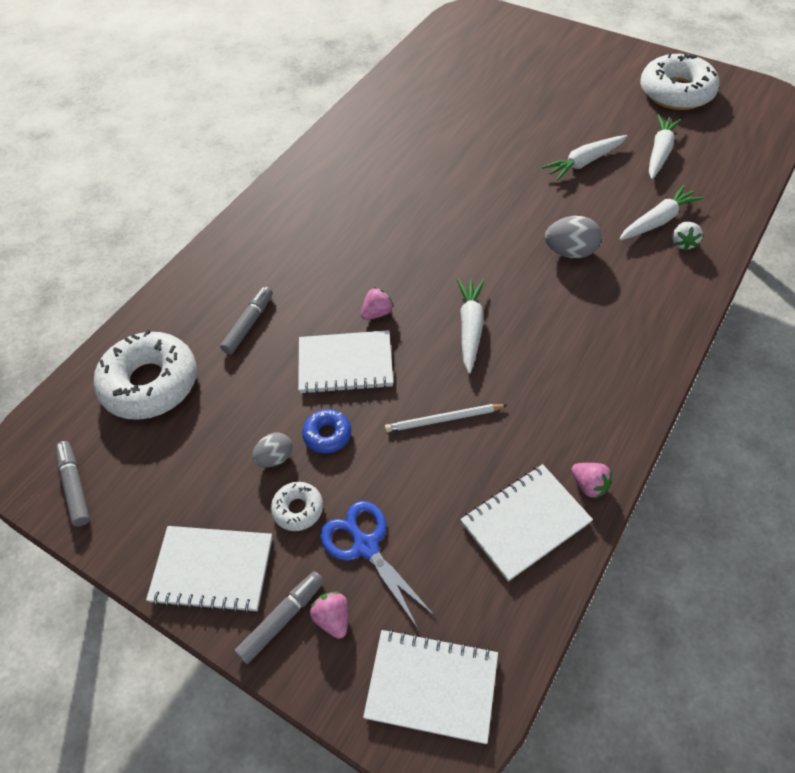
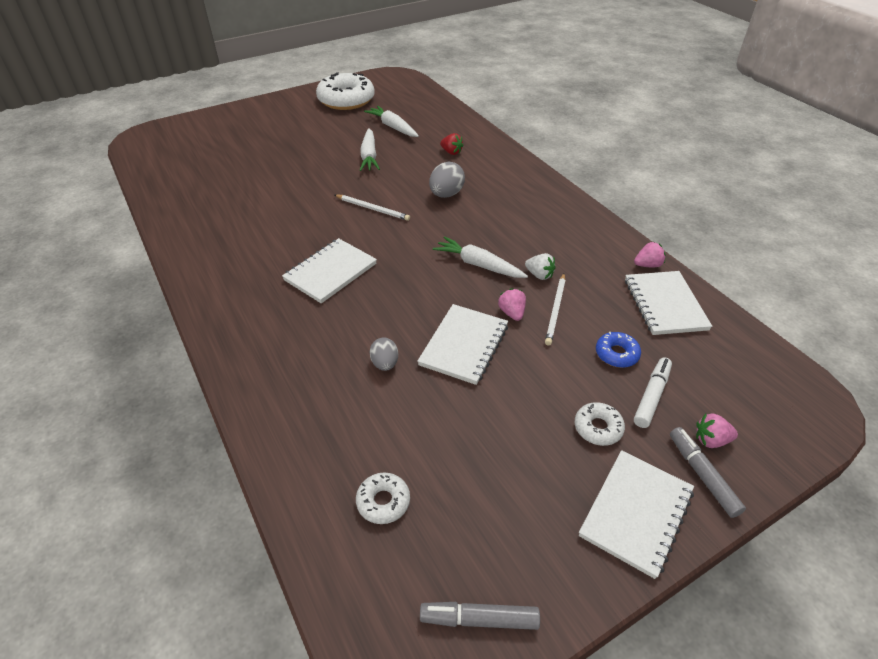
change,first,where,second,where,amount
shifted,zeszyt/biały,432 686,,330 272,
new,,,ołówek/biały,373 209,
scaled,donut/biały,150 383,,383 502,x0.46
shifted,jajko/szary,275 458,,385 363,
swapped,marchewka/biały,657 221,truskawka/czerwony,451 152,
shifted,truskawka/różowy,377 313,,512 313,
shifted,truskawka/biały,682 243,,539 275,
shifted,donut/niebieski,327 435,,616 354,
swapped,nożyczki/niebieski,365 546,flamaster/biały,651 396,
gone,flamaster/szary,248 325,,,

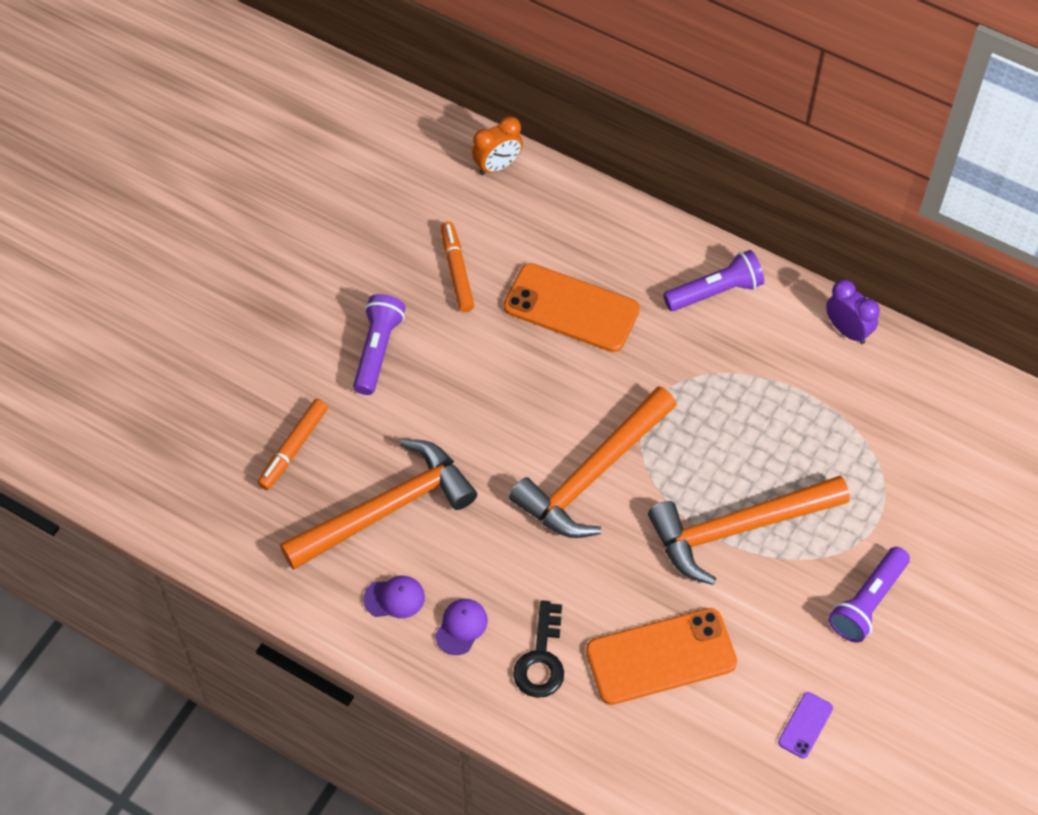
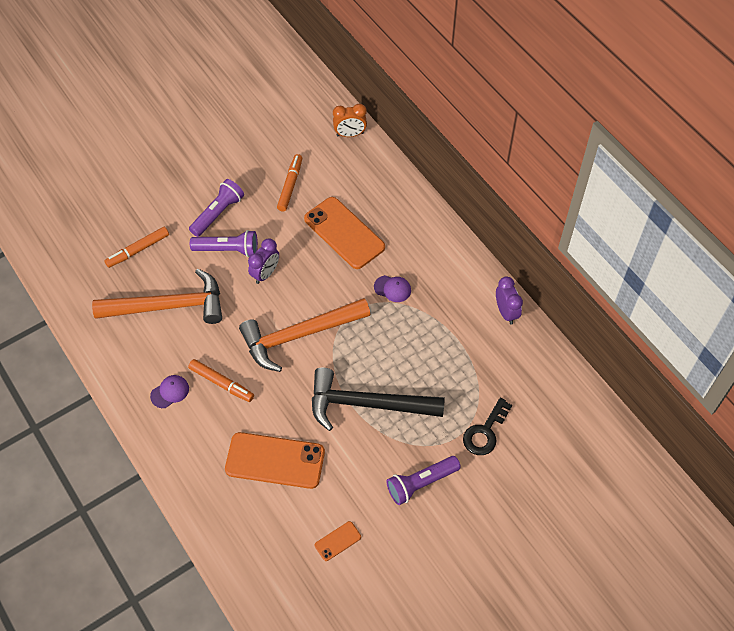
change,first,where,second,where,amount
new,,,flamaster/pomarańczowy,221 383,
shifted,latarka/fioletowy,715 292,,228 250,
new,,,budzik/fioletowy,265 273,
repainted,młotek/pomarańczowy,738 529,młotek/czarny,367 404,
repainted,telefon/fioletowy,805 725,telefon/pomarańczowy,337 541,
shifted,czapka/fioletowy,394 598,,392 289,
shifted,klucz/czarny,541 659,,485 432,

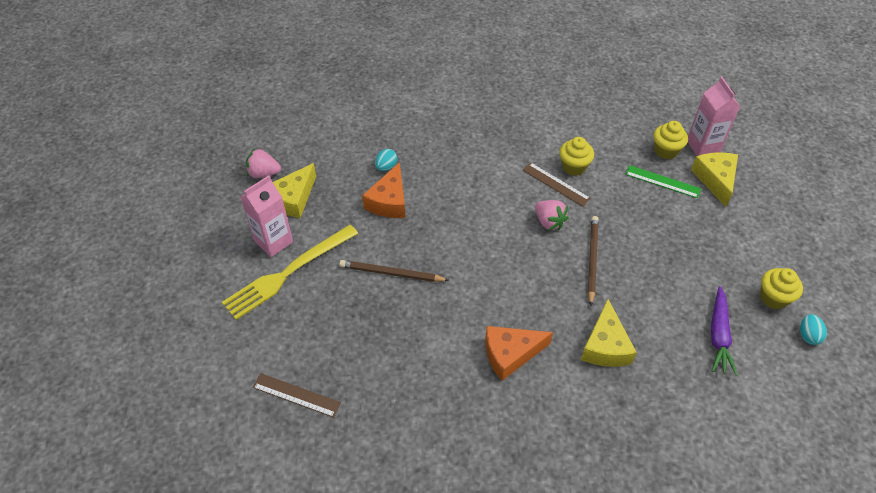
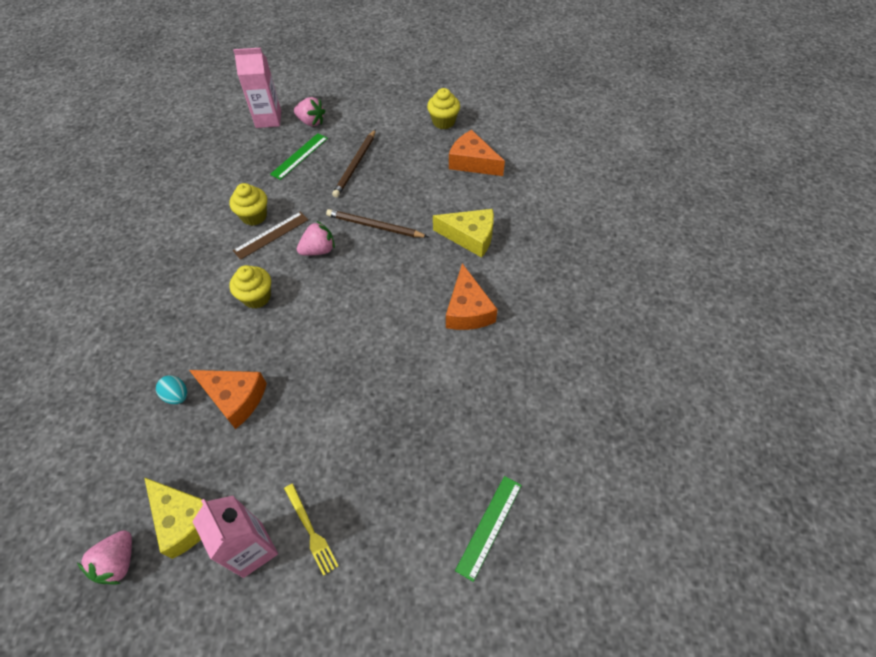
change,first,where,second,where,amount
shifted,muffinka/żółty,665 151,,257 297,
scaled,widelec/żółty,288 273,,311 530,x0.49
swapped,ser/żółty,715 180,truskawka/różowy,311 122,
shifted,ołówek/brązowy,391 273,,355 165,
swapped,marchewka/fioletowy,718 335,ser/pomarańczowy,472 162,
repainted,linijka/brązowy,296 395,linijka/zielony,489 526,
gone,jajko/turkusowy,808 335,,,

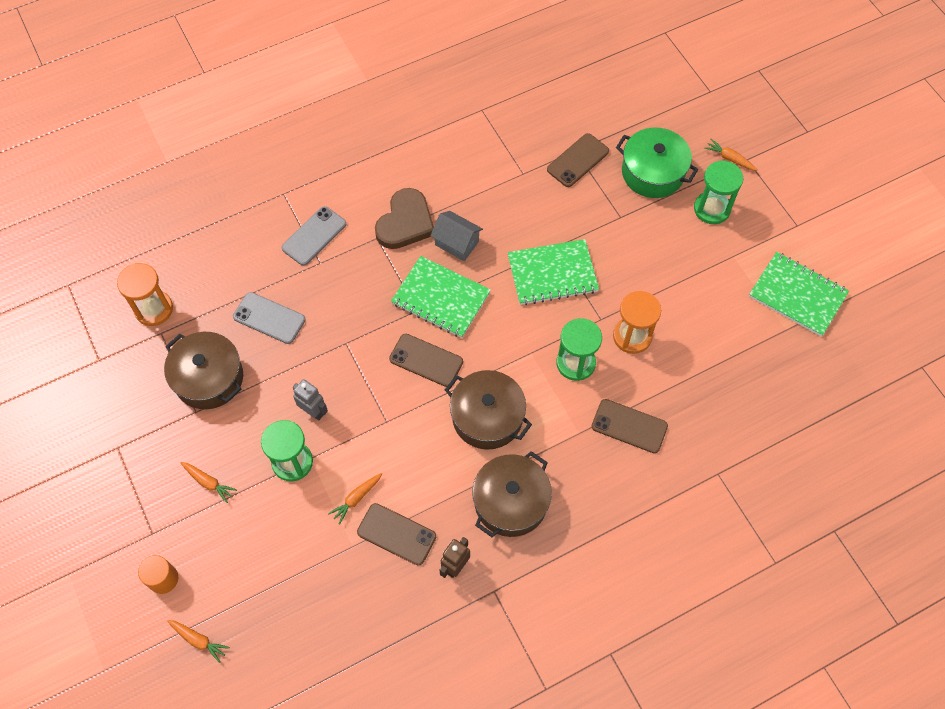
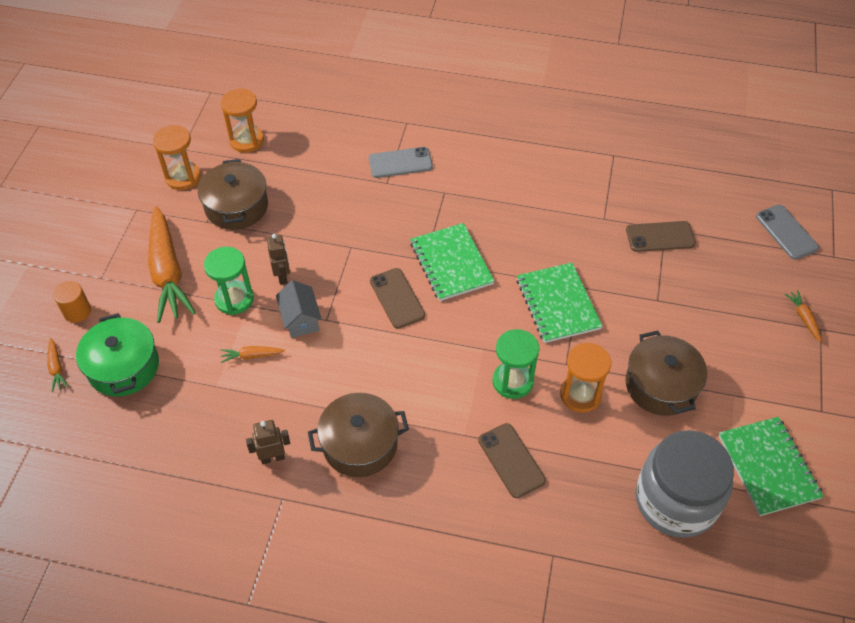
change,first,where,second,where,amount
shifted,garnek/zielony,653 172,,123 367,
scaled,marchewka/pomarańczowy,208 482,,168 272,x2.43
new,,,klepsydra/pomarańczowy,183 177,
repainted,robot/szary,313 411,robot/brązowy,282 276,
shifted,domek/szary,457 243,,300 320,
rotated,zeszyt/zielony,552 273,,558 304,45 degrees clockwise
shifted,garnek/brązowy,487 417,,661 385,
new,,,słoik/szary,676 500,
shifted,telefon/szary,269 318,,786 232,
gone,telefon/brązowy,396 534,,,
gone,serce/brązowy,405 222,,,
gone,klepsydra/zielony,712 209,,,

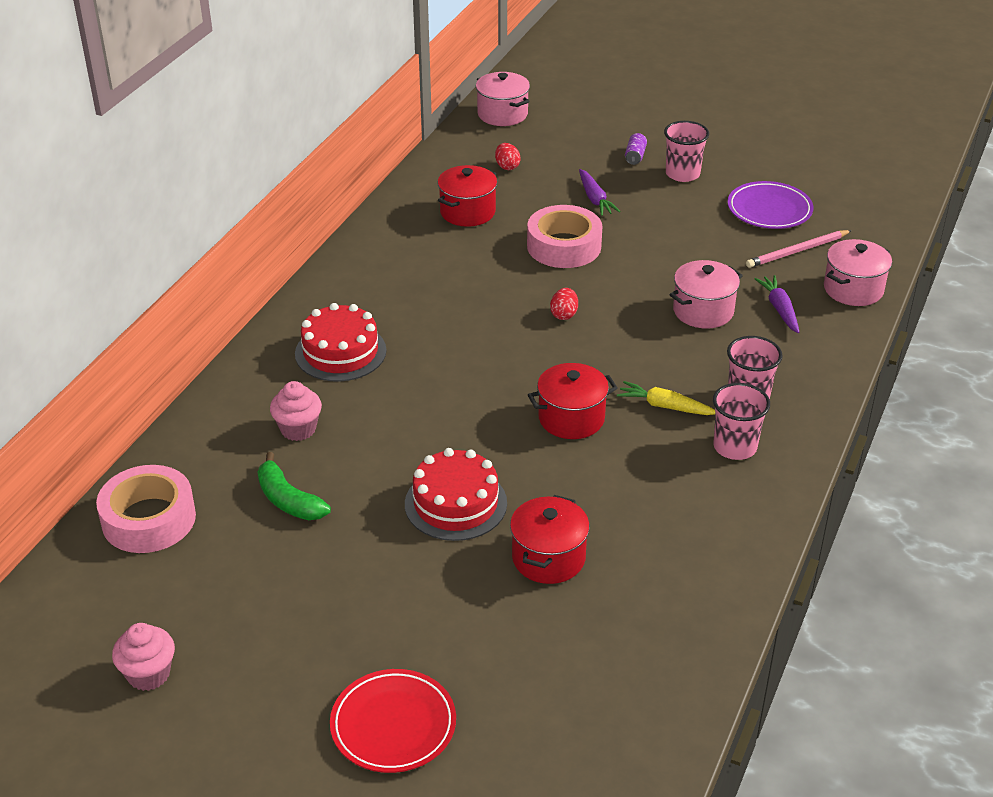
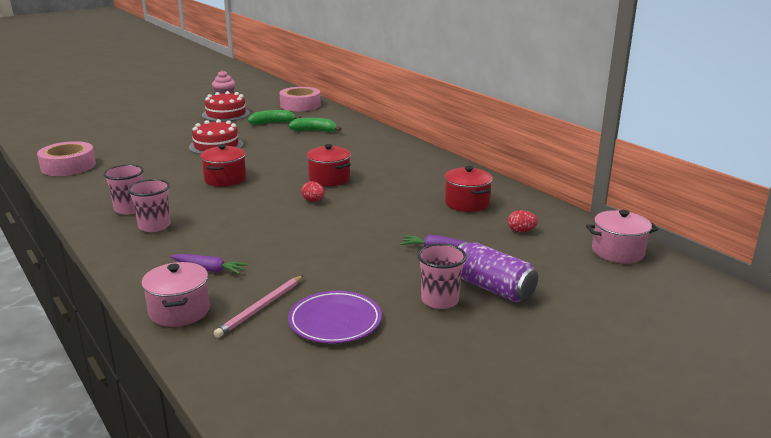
change,first,where,second,where,amount
shifted,taśma klejąca/różowy,564 246,,68 166,
shifted,tort/czerwony,340 352,,226 114,
rotated,ołówek/różowy,797 251,,261 308,150 degrees counterclockwise
swapped,muffinka/różowy,298 429,banan/zielony,315 131,
shifted,garnek/czerwony,548 558,,329 179,
scaled,puszka/fioletowy,635 156,,493 288,x2.09
gone,talerz/czerwony,393 725,,,
gone,marchewka/żółty,665 406,,,
gone,garnek/różowy,703 311,,,

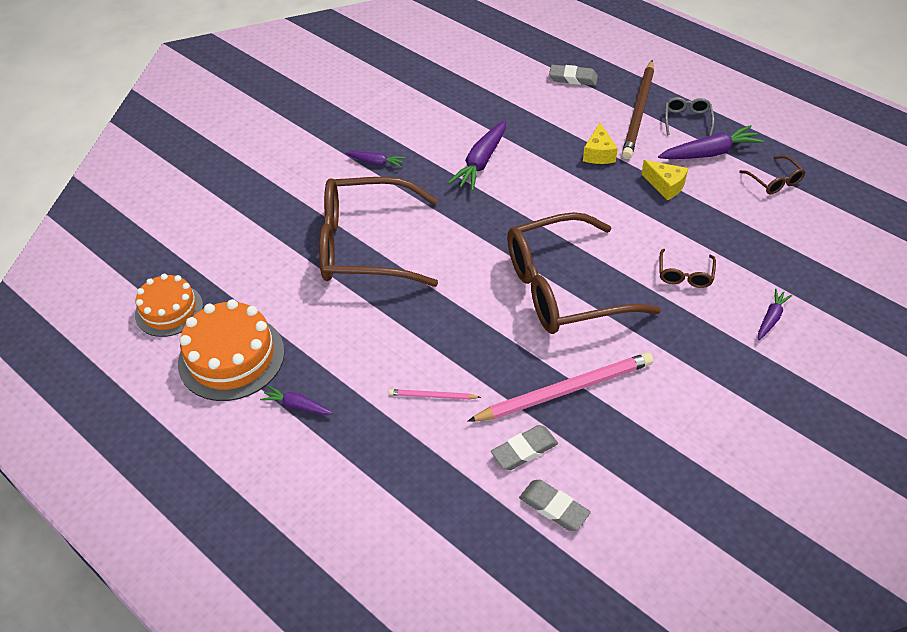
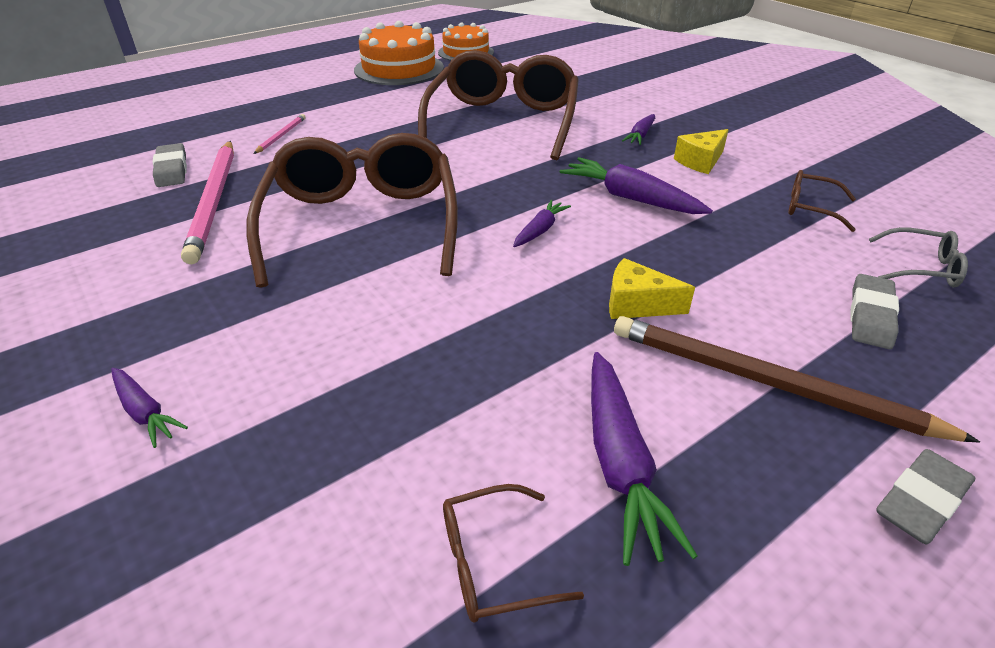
change,first,where,second,where,amount
shifted,marchewka/fioletowy,297 405,,540 230,
shifted,ser/żółty,665 186,,700 161,
shifted,okulary/brązowy,685 275,,810 208,
shifted,okulary/szary,687 120,,921 268,
shifted,gumka do mazania/szary,554 507,,921 501,

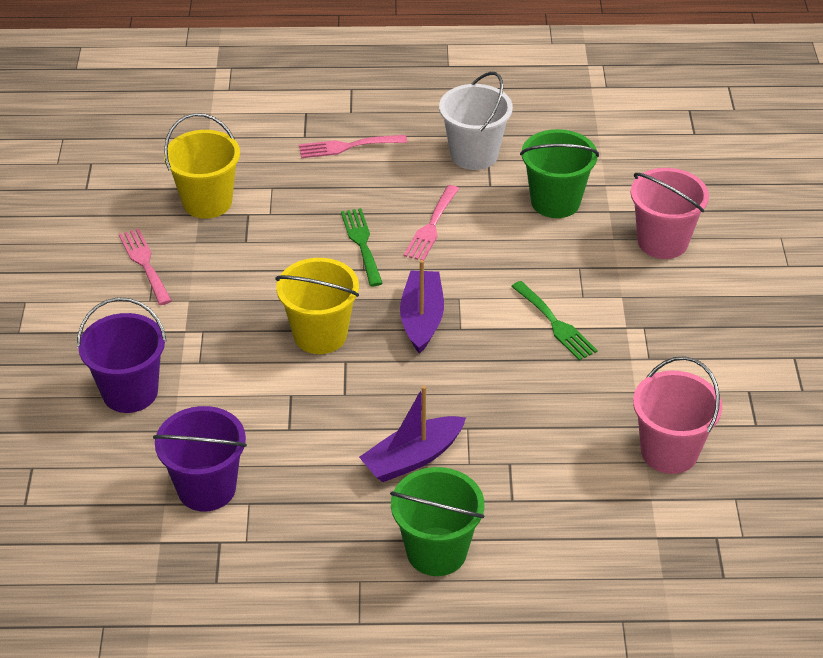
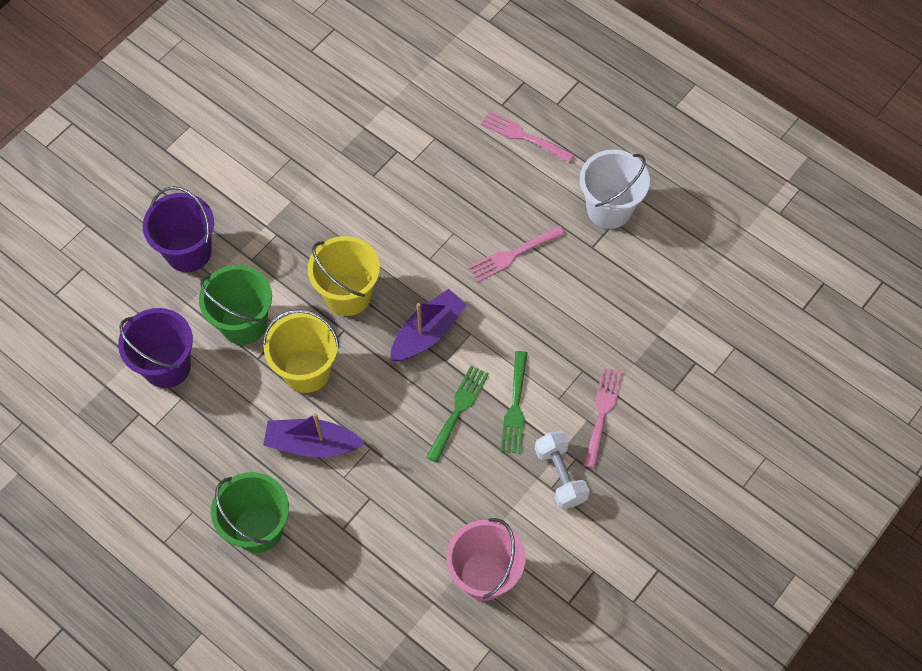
change,first,where,second,where,amount
shifted,wiadro/zielony,555 202,,243 323,
shifted,wiadro/żółty,207 202,,307 371,
shifted,widelec/zielony,362 243,,458 409,
new,,,hantel/biały,560 476,
shifted,widelec/różowy,144 263,,602 412,
gone,wiadro/różowy,662 242,,,

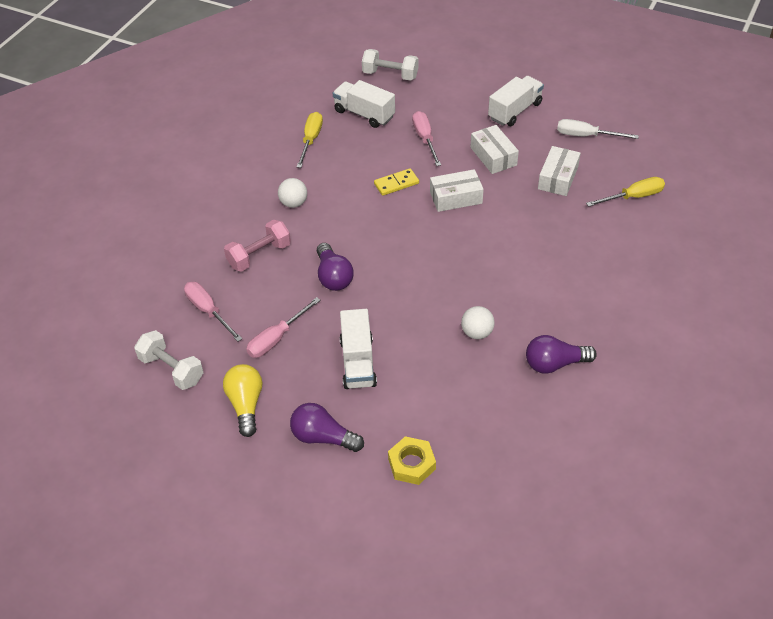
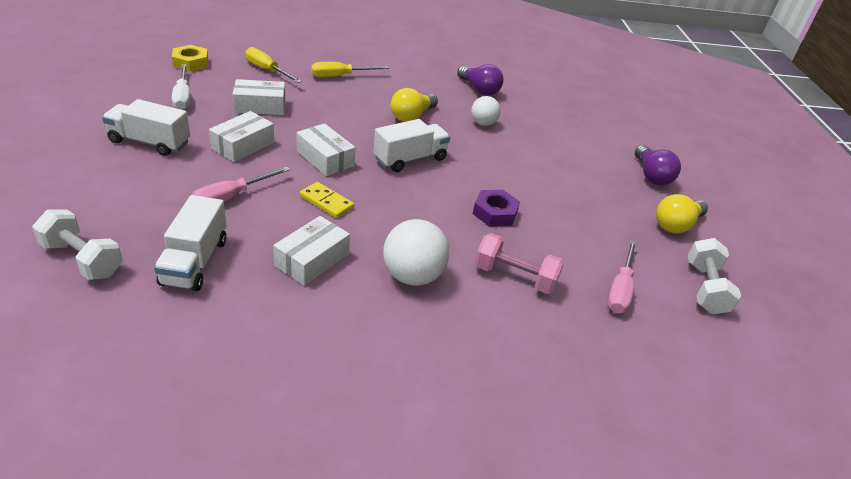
change,first,where,second,where,amount
rotated,hantel/biały,390 75,,82 259,45 degrees counterclockwise
shifted,nakrętka/żółty,411 464,,191 63,
new,,,pudełko/biały,312 260,
shifted,śrubokręt/żółty,311 140,,340 76,
shifted,ciężarówka/biały,358 362,,410 159,
scaled,piłka/biały,293 203,,413 276,x1.60
new,,,żarówka/żółty,412 116,
swapped,żarówka/fioletowy,333 276,nakrętka/fioletowy,495 213,
gone,śrubokręt/różowy,276 338,,,

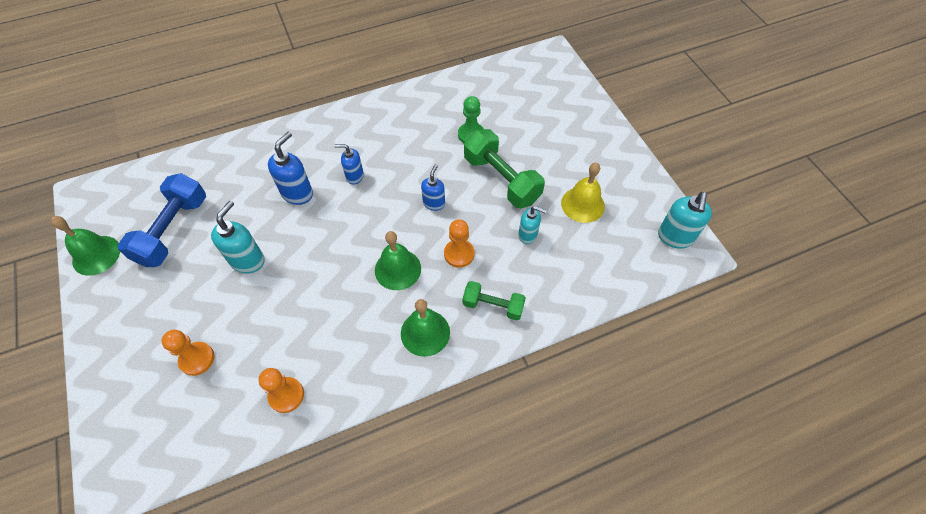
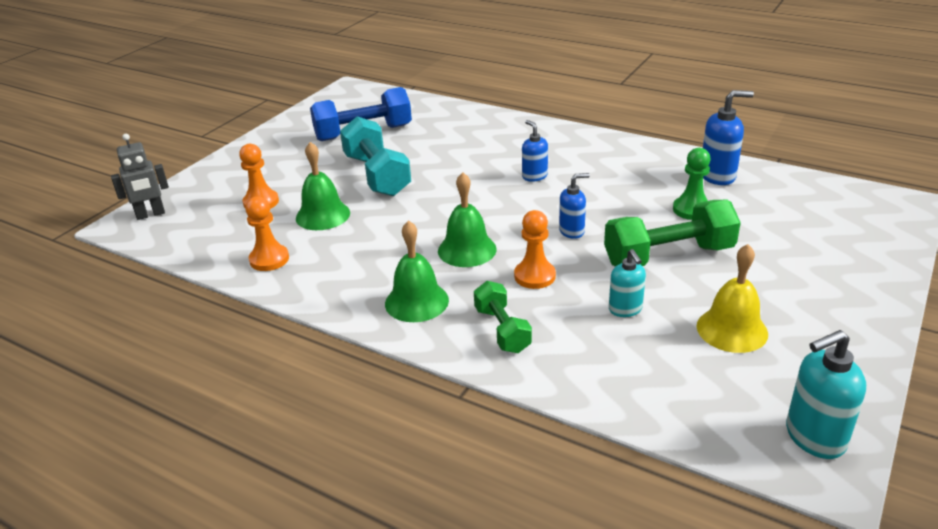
change,first,where,second,where,amount
new,,,robot/szary,150 214,
shifted,dzwonek/zielony,96 255,,323 215,
swapped,dozownik mydła/turkusowy,248 260,hantel/turkusowy,377 175,
rotated,hantel/zielony,501 179,,668 256,60 degrees clockwise
shifted,dozownik mydła/niebieski,297 193,,718 176,

